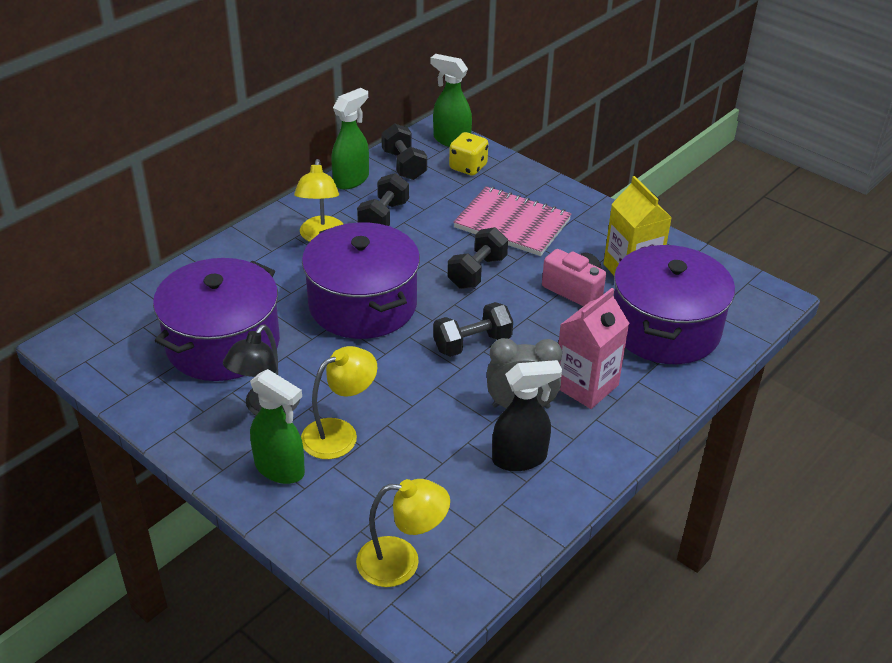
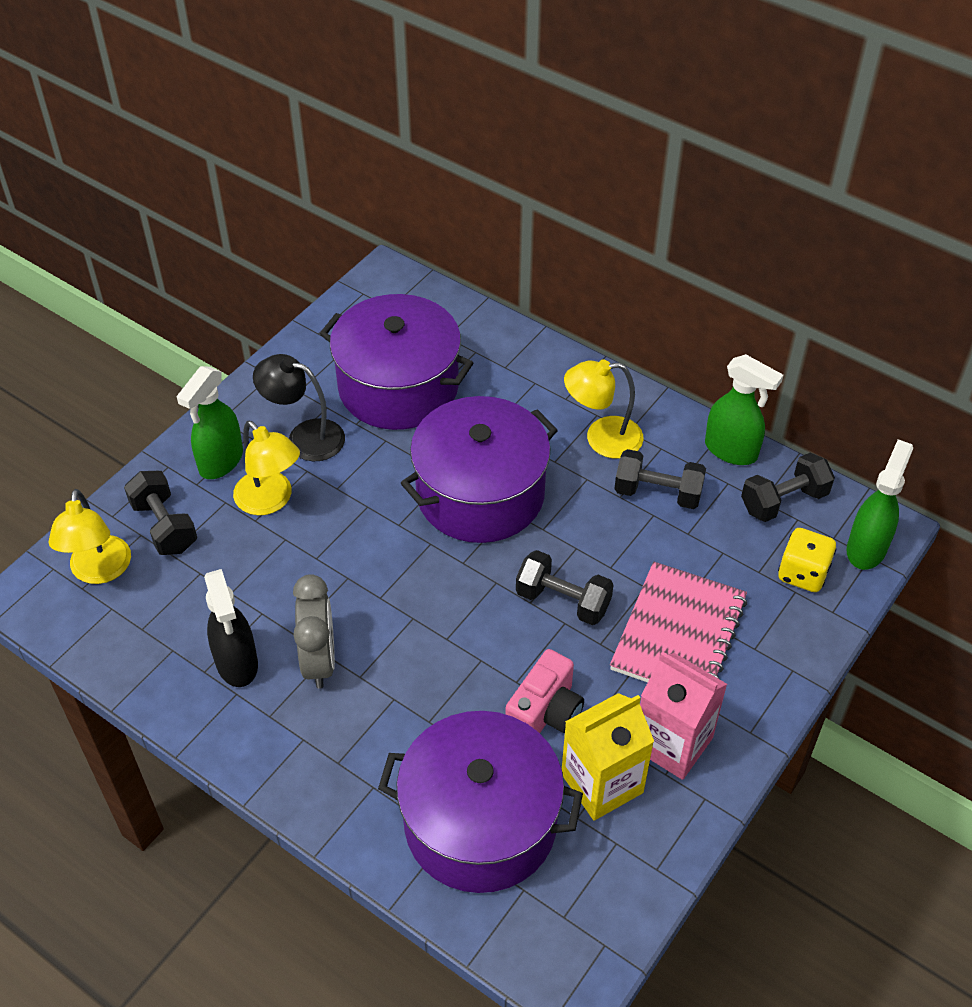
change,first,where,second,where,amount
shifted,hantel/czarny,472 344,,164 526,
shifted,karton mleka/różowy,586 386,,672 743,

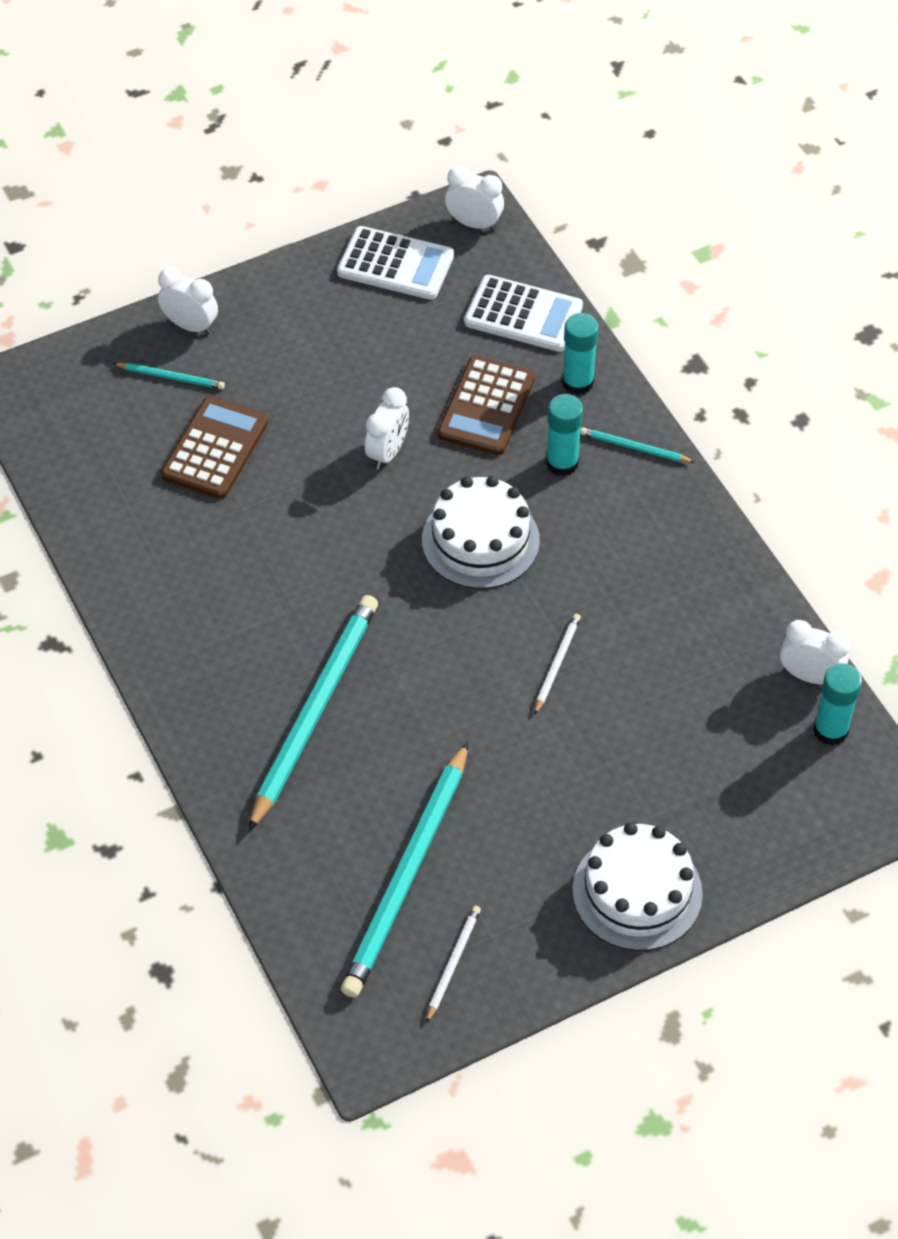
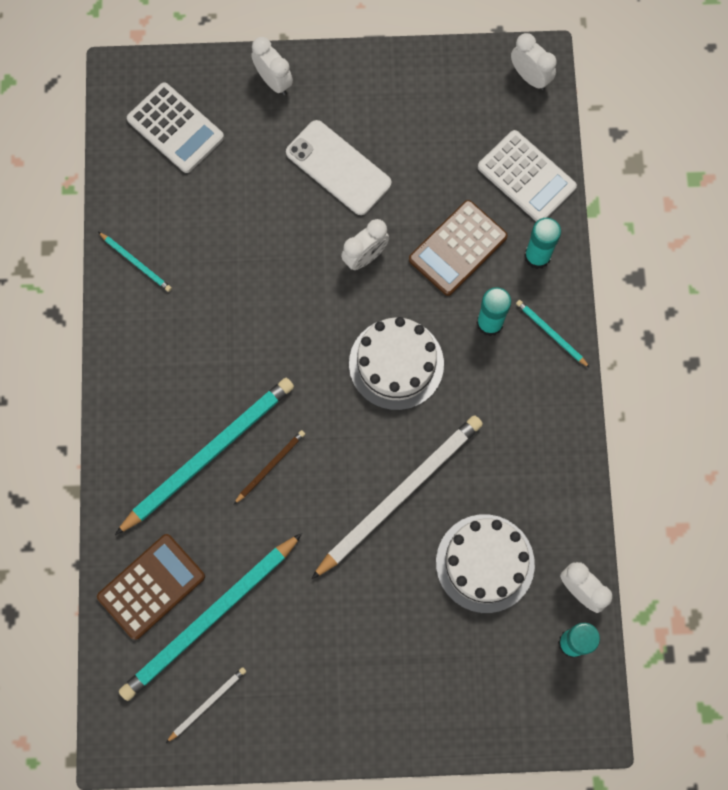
change,first,where,second,where,amount
shifted,kalkulator/brązowy,215 449,,151 586,
shifted,ołówek/turkusowy,171 377,,136 263,
shifted,kalkulator/biały,395 264,,175 128,
new,,,ołówek/brązowy,270 466,
new,,,telefon/biały,338 168,
scaled,ołówek/biały,557 664,,400 495,x2.29
shifted,tort/biały,637 892,,485 563,

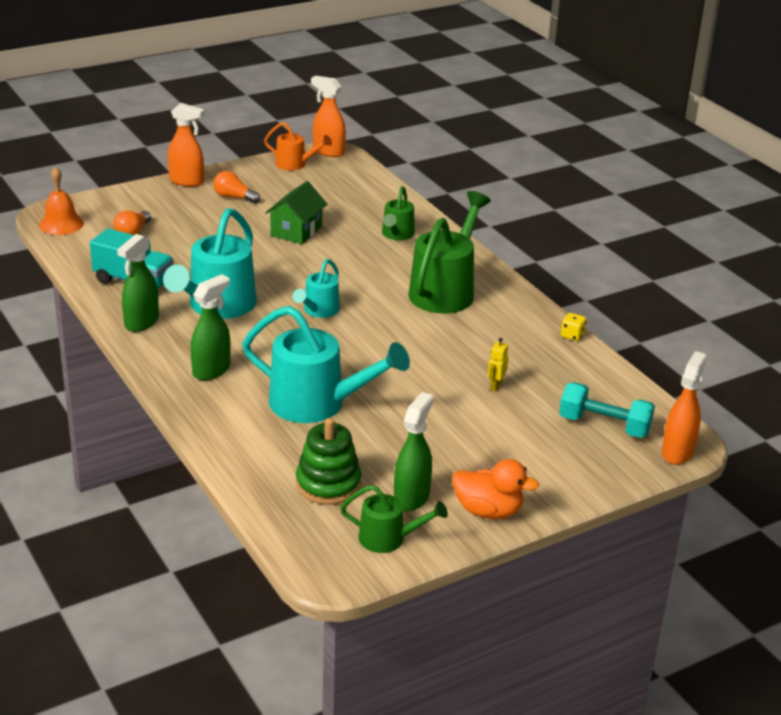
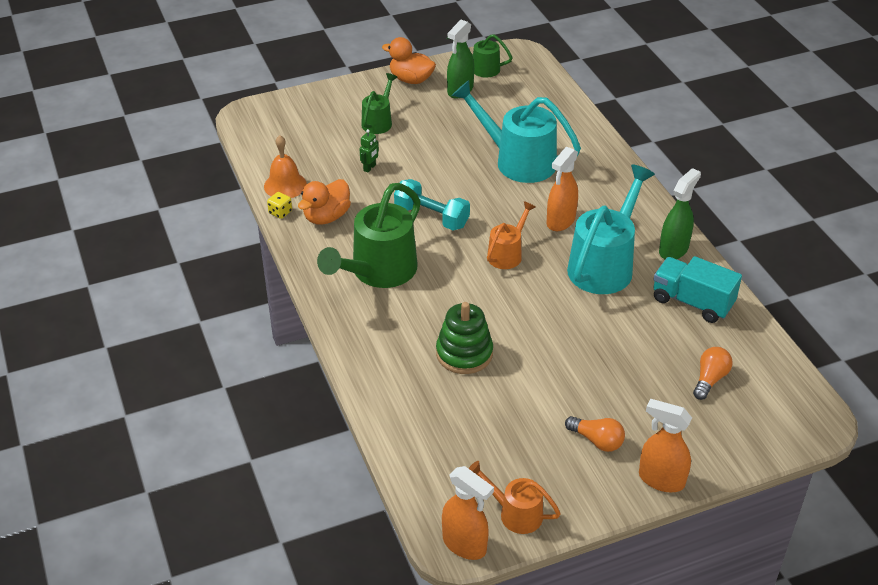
change,first,where,second,where,amount
shifted,dzwonek/pomarańczowy,61 224,,285 185,
new,,,kaczka/pomarańczowy,326 217,
repainted,robot/żółty,495 386,robot/zielony,369 168,
shifted,konewka/zielony,396 235,,379 121,
shifted,hantel/turkusowy,604 425,,431 217,
shifted,zabawka nakładanka/zielony,328 484,,464 353,
repainted,konewka/turkusowy,318 311,konewka/pomarańczowy,507 253,
shifted,spryskiwacz/pomarańczowy,677 452,,560 221,
gone,spryskiwacz/zielony,211 370,,,
gone,domek/zielony,296 231,,,

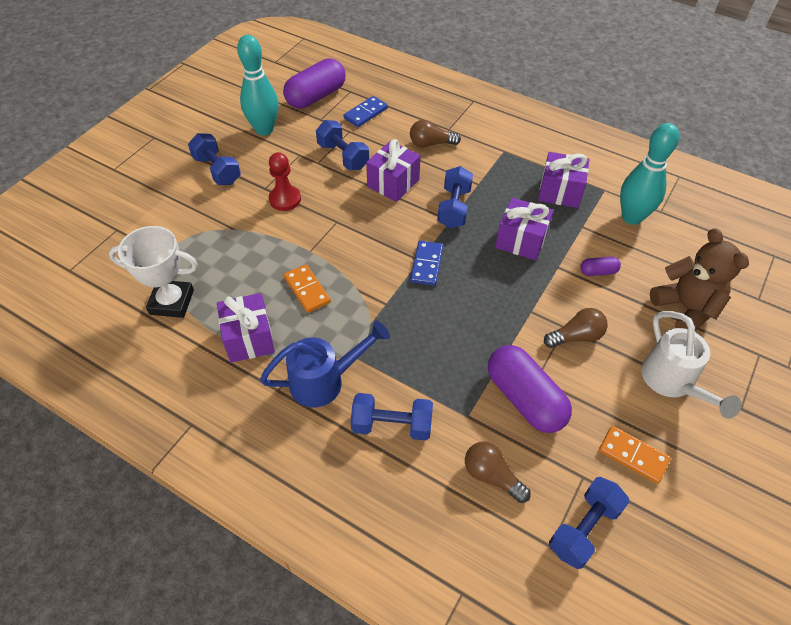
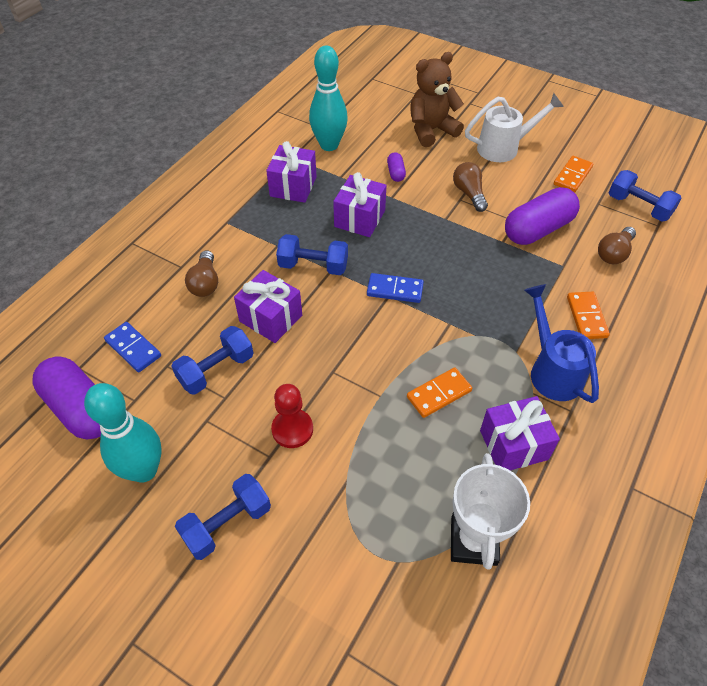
change,first,where,second,where,amount
swapped,hantel/niebieski,392 425,kostka domina/pomarańczowy,586 317,

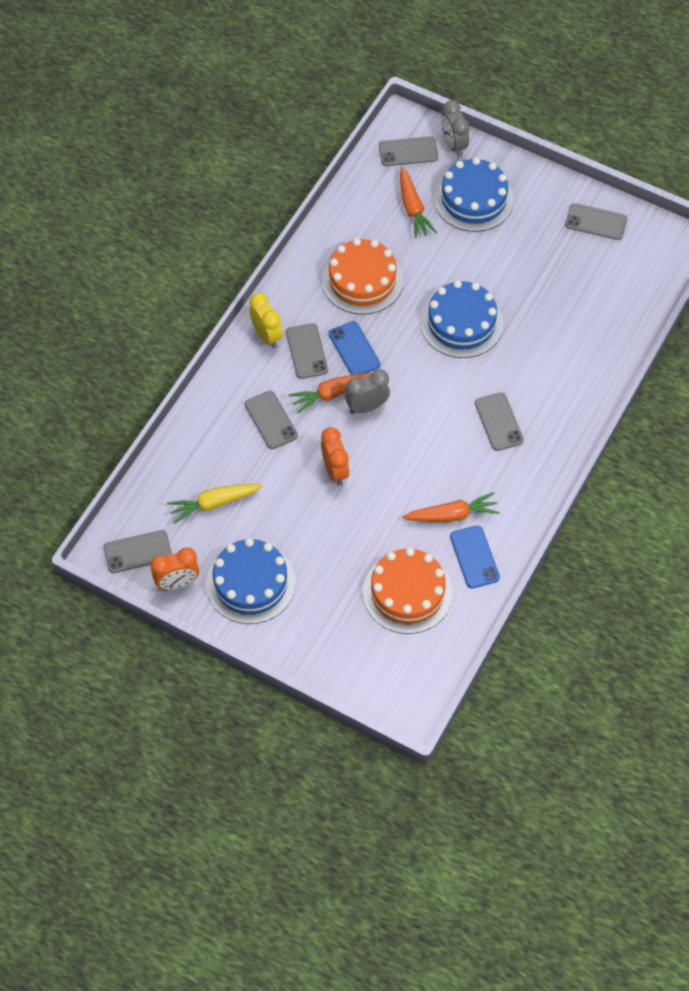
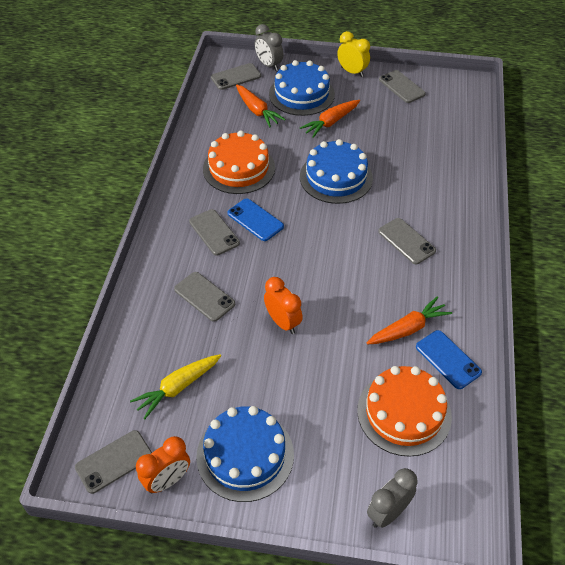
change,first,where,second,where,amount
shifted,marchewka/pomarańczowy,333 394,,331 122,
shifted,budzik/żółty,266 335,,352 72,
shifted,budzik/szary,367 407,,388 512,
rotated,telefon/szary,596 222,,401 87,60 degrees clockwise

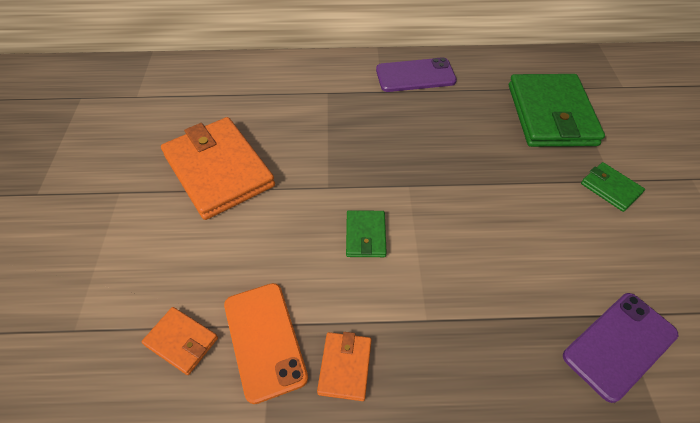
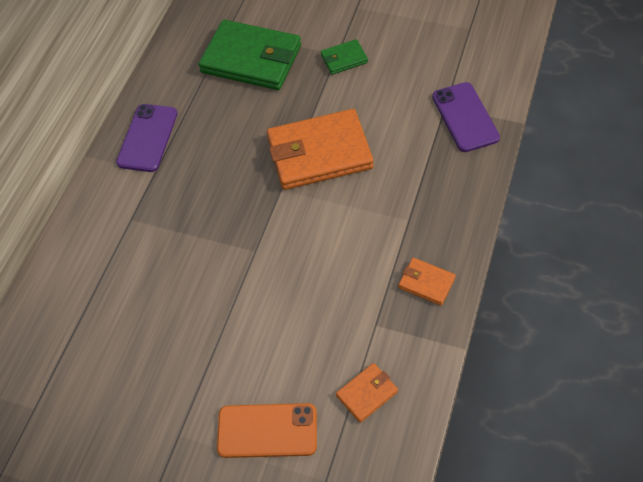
change,first,where,second,where,amount
shifted,telefon/pomarańczowy,264 340,,267 431,
shifted,portfel/pomarańczowy,218 170,,319 153,
gone,portfel/zielony,365 235,,,

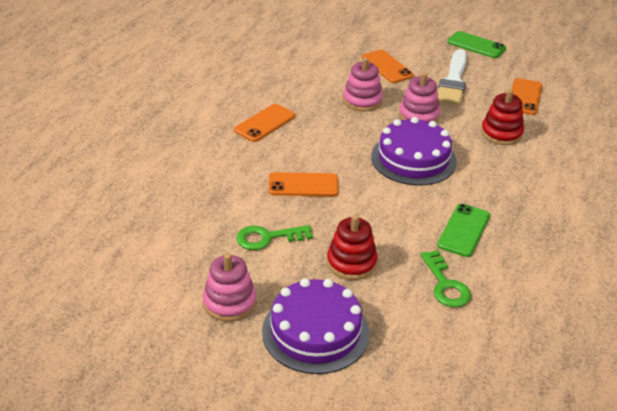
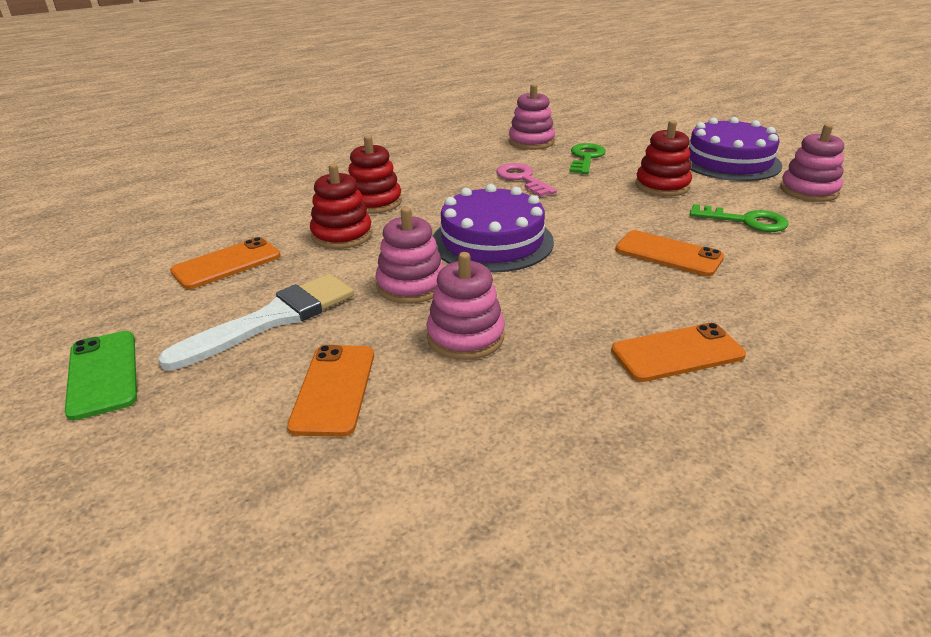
change,first,where,second,where,amount
new,,,zabawka nakładanka/czerwony,374 202,
swapped,telefon/zielony,464 230,klucz/różowy,522 179,
new,,,zabawka nakładanka/różowy,531 142,

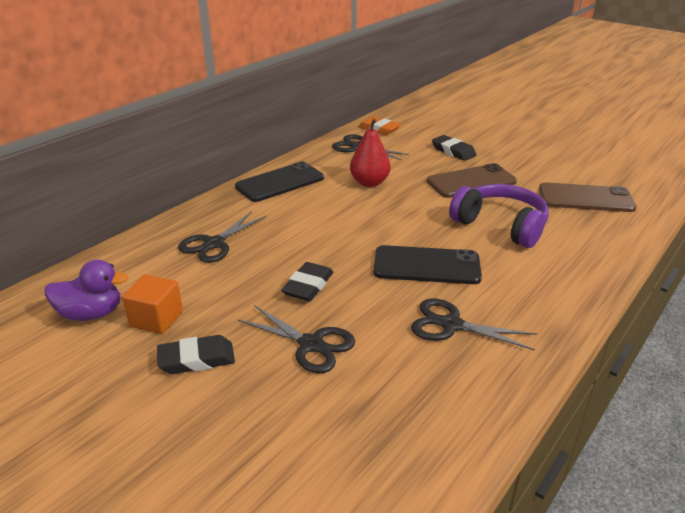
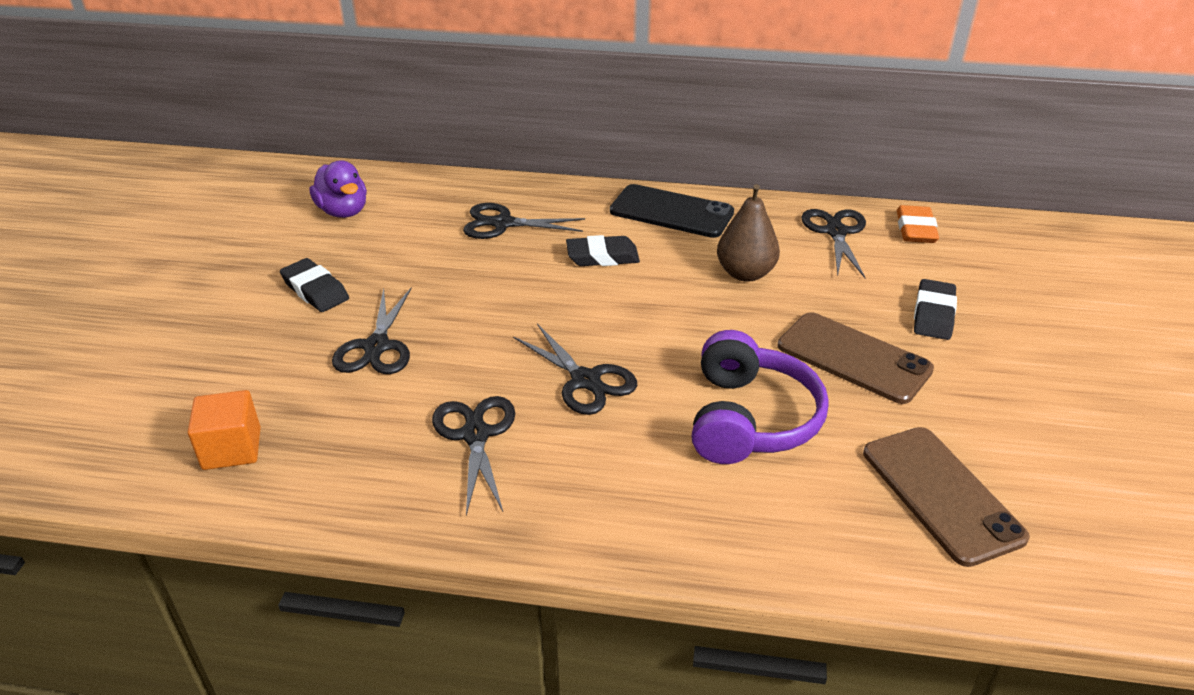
change,first,where,second,where,amount
shifted,sześcian/pomarańczowy,156 319,,232 449,
swapped,telefon/czarny,426 266,nożyczki/czarny,585 380,
shifted,gumka do mazania/czarny,308 286,,602 256,
repainted,gruszka/czerwony,369 183,gruszka/brązowy,745 273,

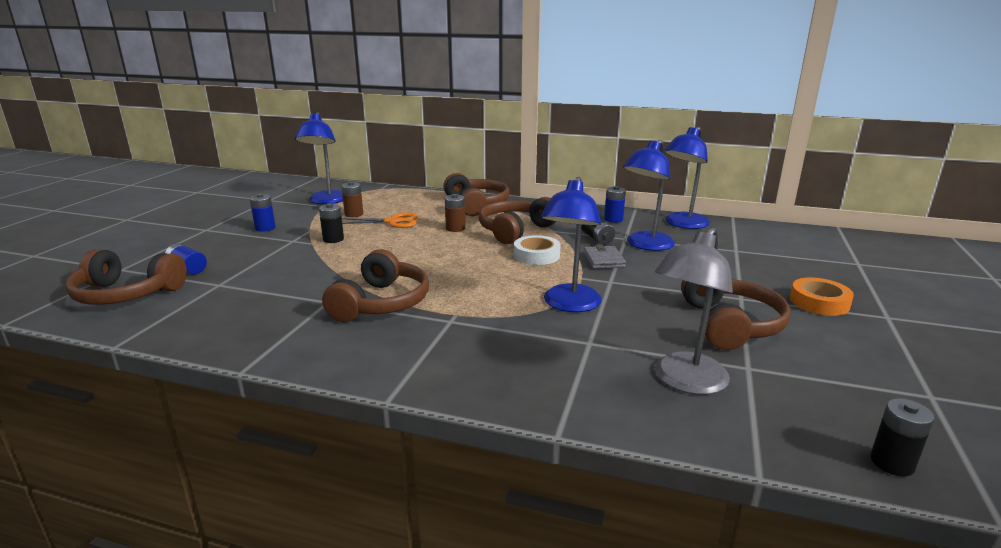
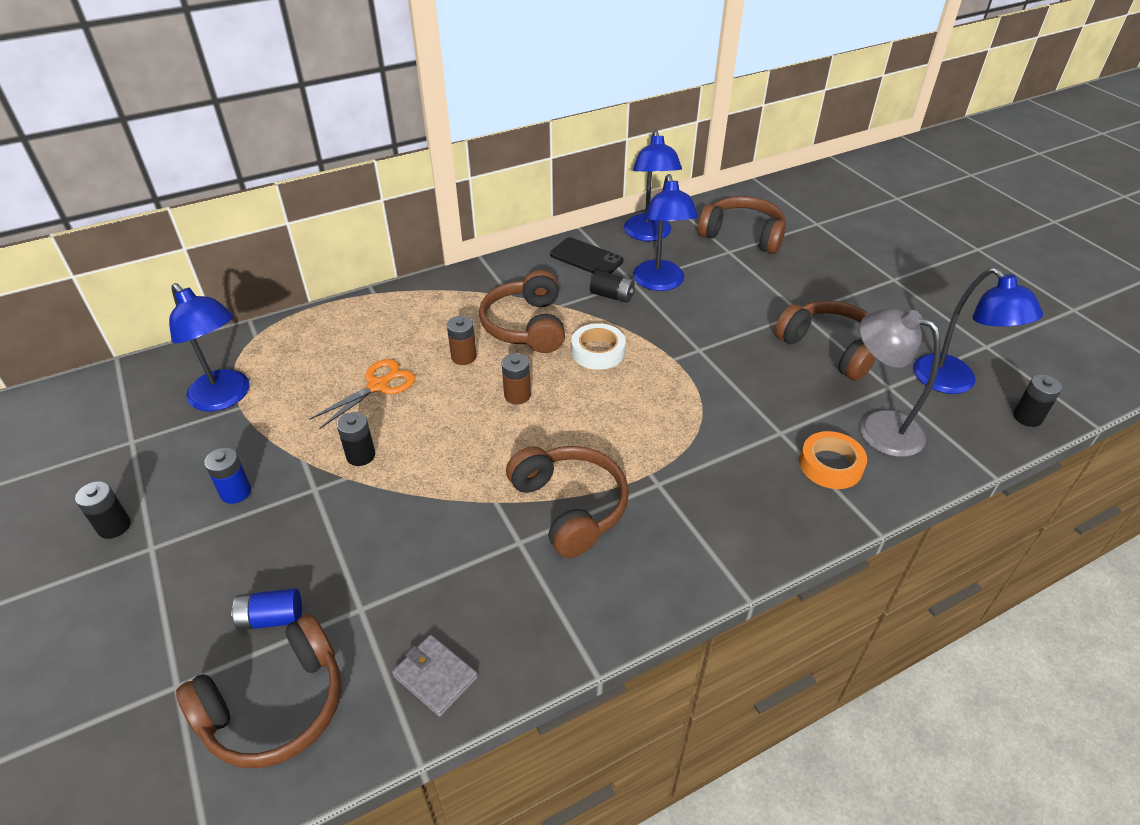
change,first,where,second,where,amount
new,,,bateria/czarny,114 526,
shifted,portfel/szary,603 260,,435 677,
shifted,bateria/brązowy,354 214,,517 395,
swapped,bateria/niebieski,613 219,telefon/czarny,586 258,
shifted,słuchawki/brązowy,476 205,,743 235,
shifted,taśma klejąca/pomarańczowy,819 302,,830 465,
rotated,lampka/szary,685 381,,877 427,135 degrees clockwise
shifted,lampka/niebieski,569 305,,953 382,

